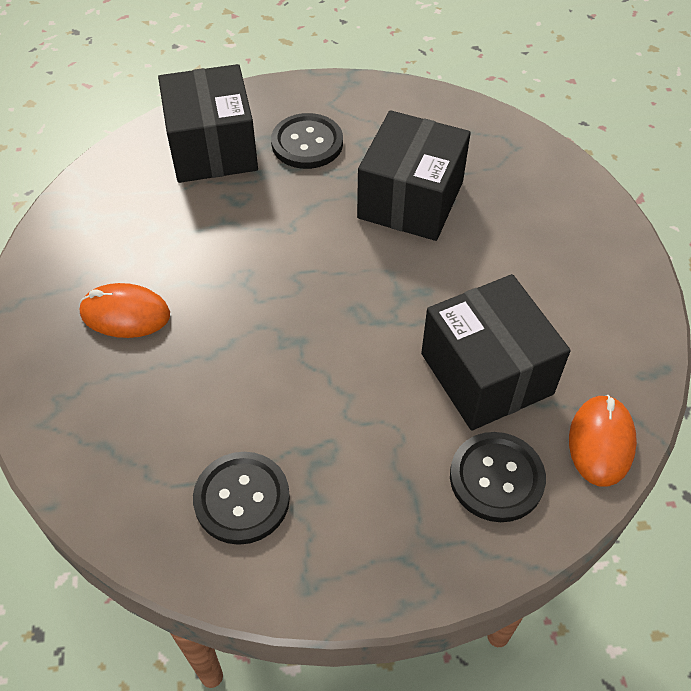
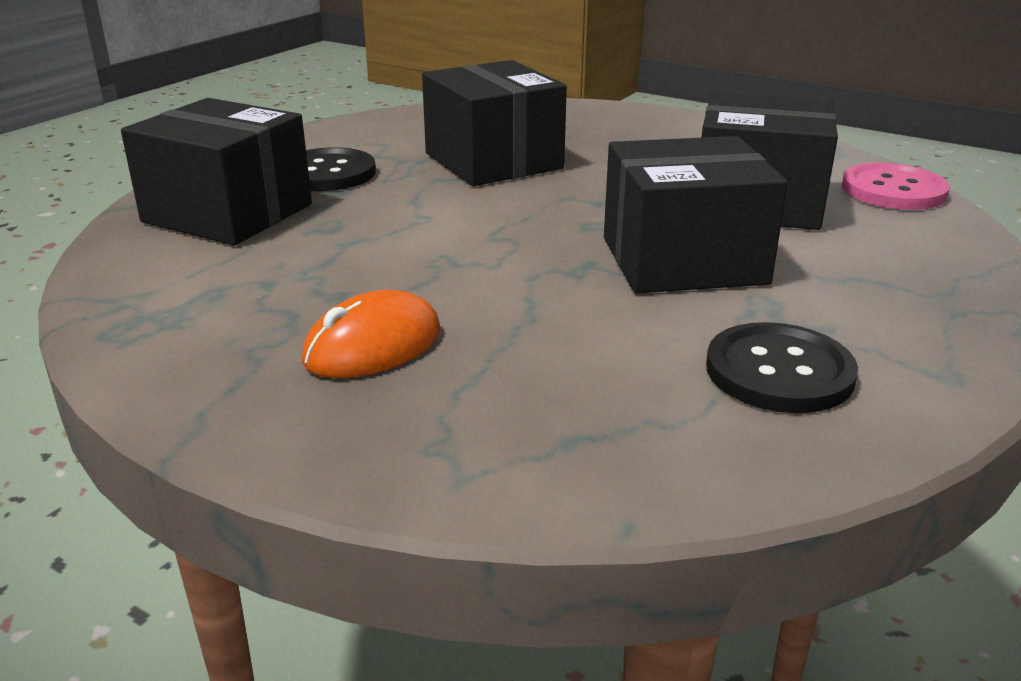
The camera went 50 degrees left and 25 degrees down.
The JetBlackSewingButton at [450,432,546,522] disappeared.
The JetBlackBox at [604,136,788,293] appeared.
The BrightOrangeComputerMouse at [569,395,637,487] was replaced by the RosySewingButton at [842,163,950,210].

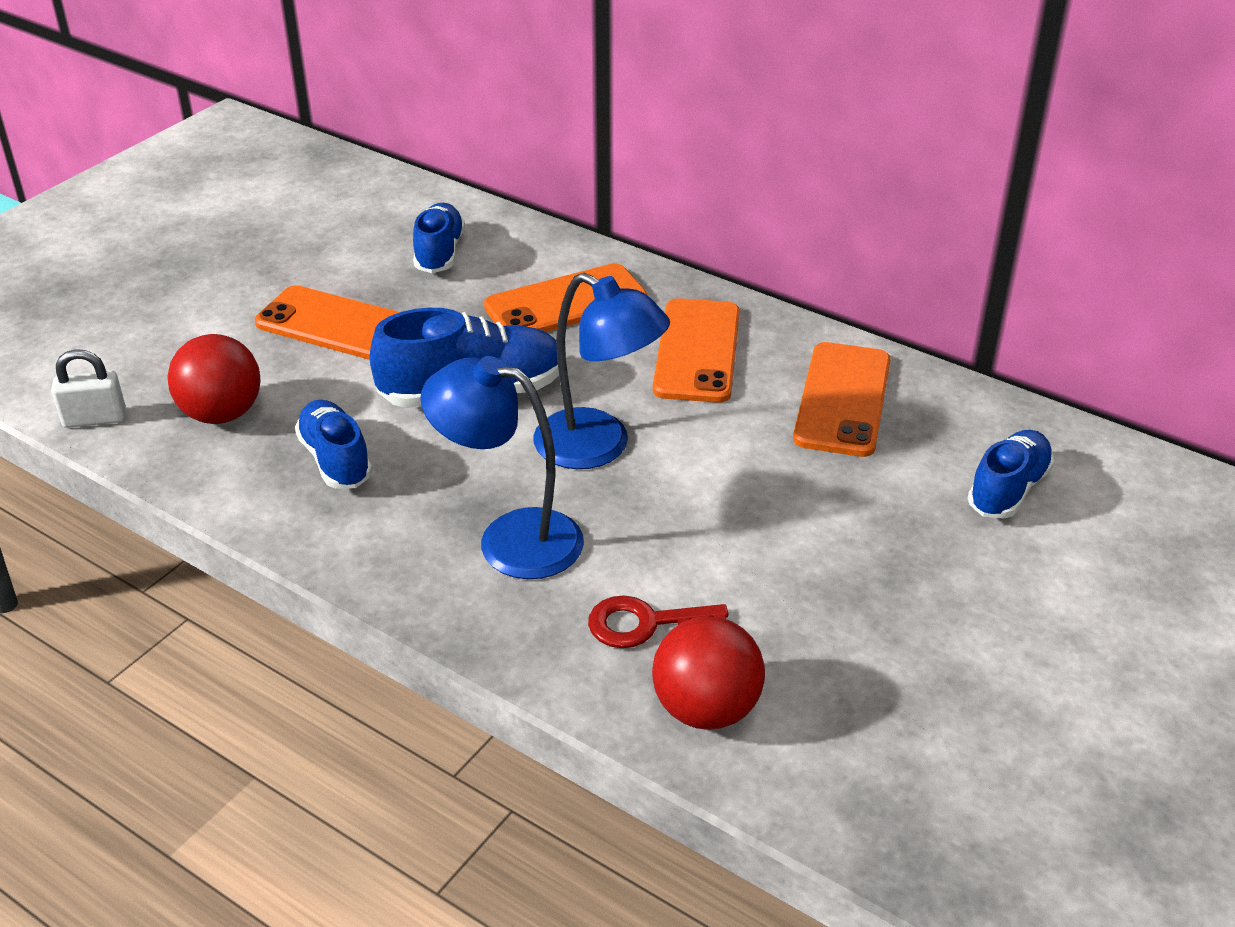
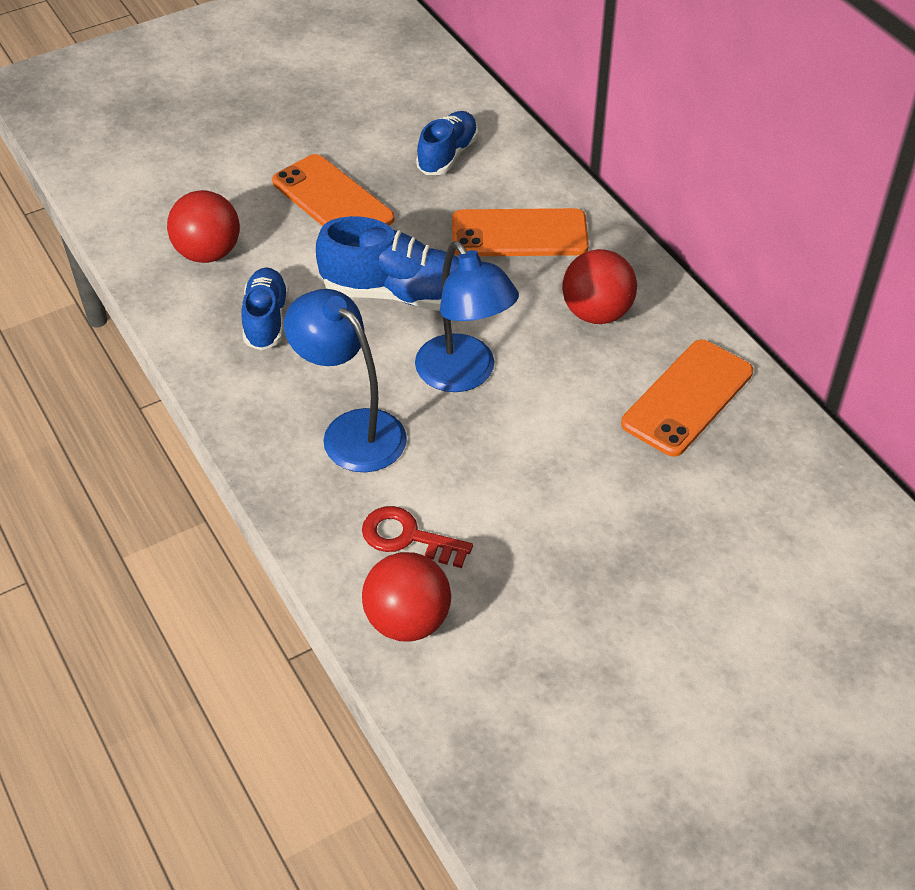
The camera went 25 degrees right and 10 degrees up.
The WhiteSmallLock at [51,349,126,428] disappeared.
The CobaltLaceUpShoe at [968,430,1054,519] disappeared.
The BrightOrangeSmartphone at [653,298,740,403] was replaced by the CrimsonPlayBall at [562,249,637,324].

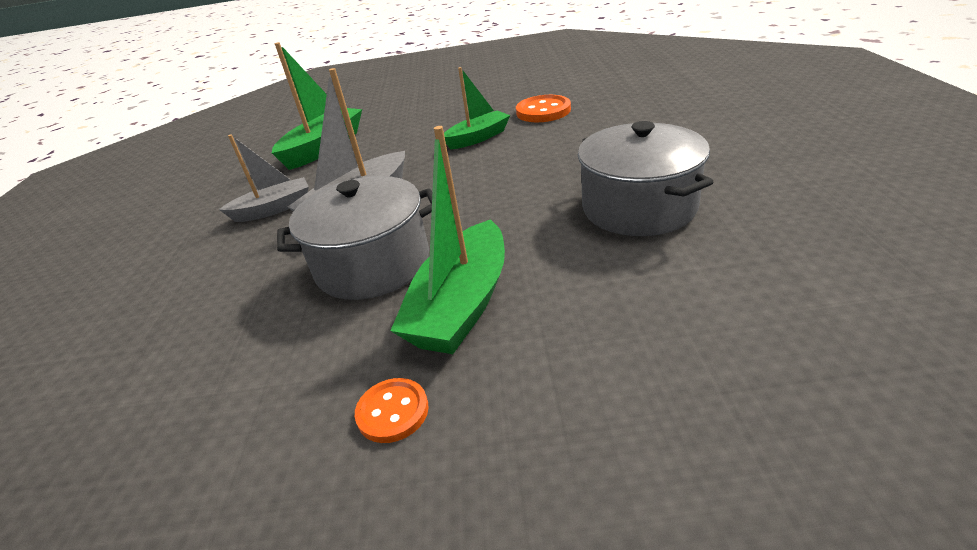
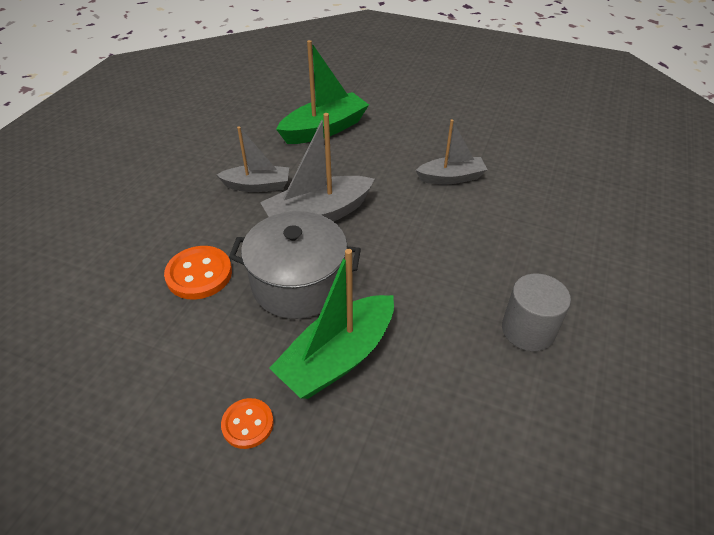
The camera went 20 degrees right and 10 degrees up.
The BrightOrangeSewingButton moved from [516,95,571,122] to [164,246,232,300].
The GreyPot at [578,121,713,236] was replaced by the GreyCylinder at [502,274,571,351].
The LeafGreenBoat at [444,67,510,149] became the GreyBoat at [415,119,488,185].

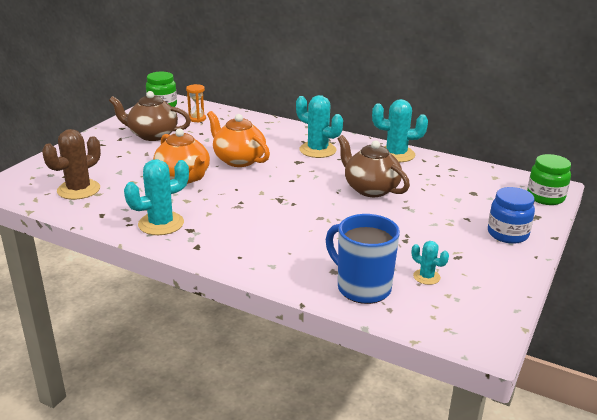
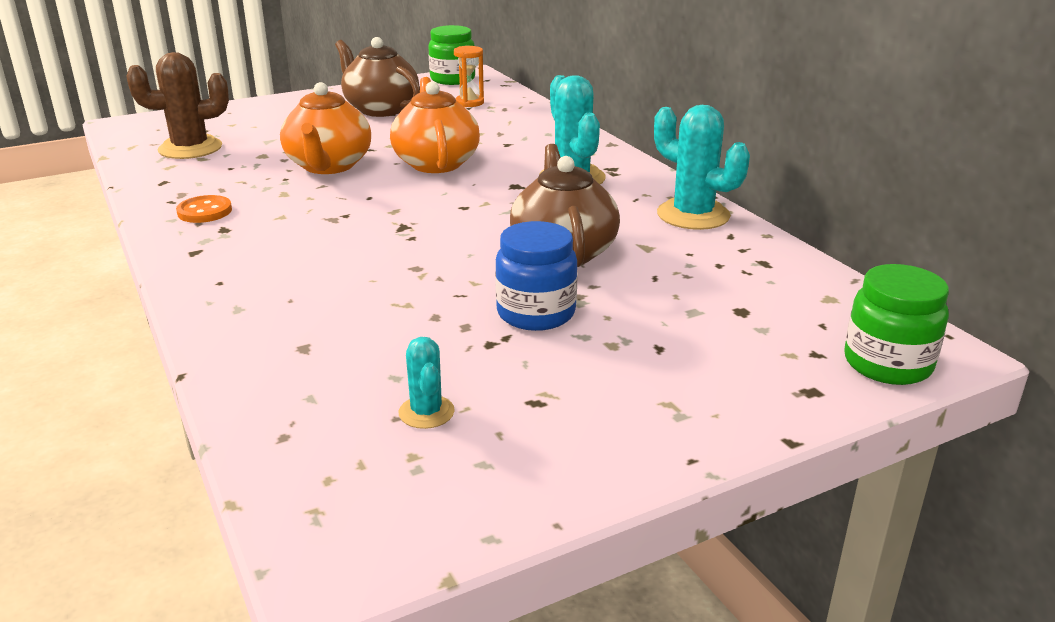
The camera went 35 degrees right and 0 degrees up.
The CobaltCoffeeMug at [326,214,400,304] disappeared.
The CobaltJar moved from [488,187,535,244] to [495,221,578,331].
The TealCactus at [124,159,189,235] was replaced by the BrightOrangeSewingButton at [176,195,232,223].

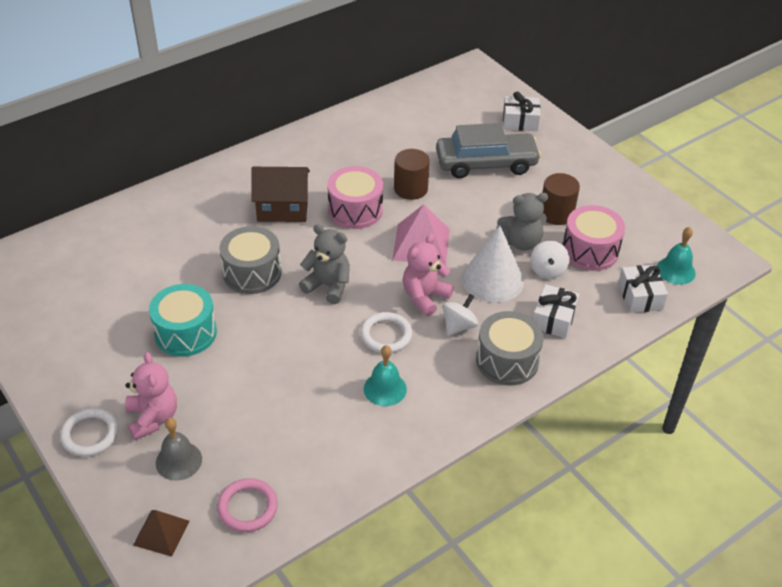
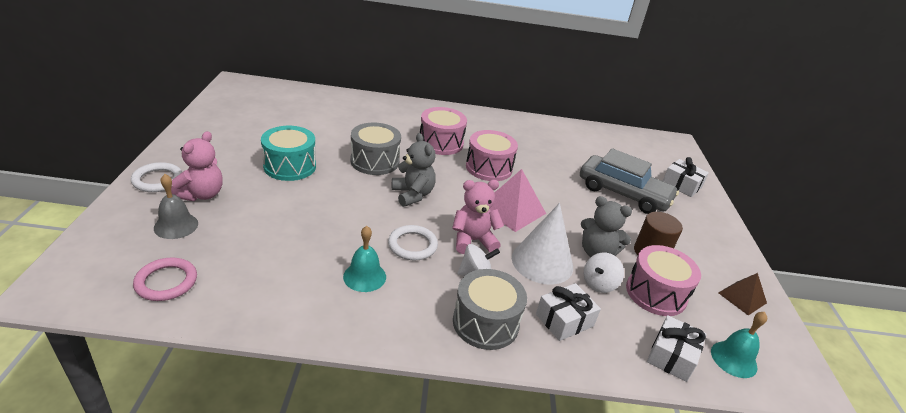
The camera went 35 degrees right and 10 degrees down.
The BrownCylinder at [394,149,430,200] disappeared.
The BrownPyramid moved from [133,510,189,557] to [718,273,767,315].
The BrownCottage at [251,167,310,222] was replaced by the RosyToyDrum at [420,107,467,155].

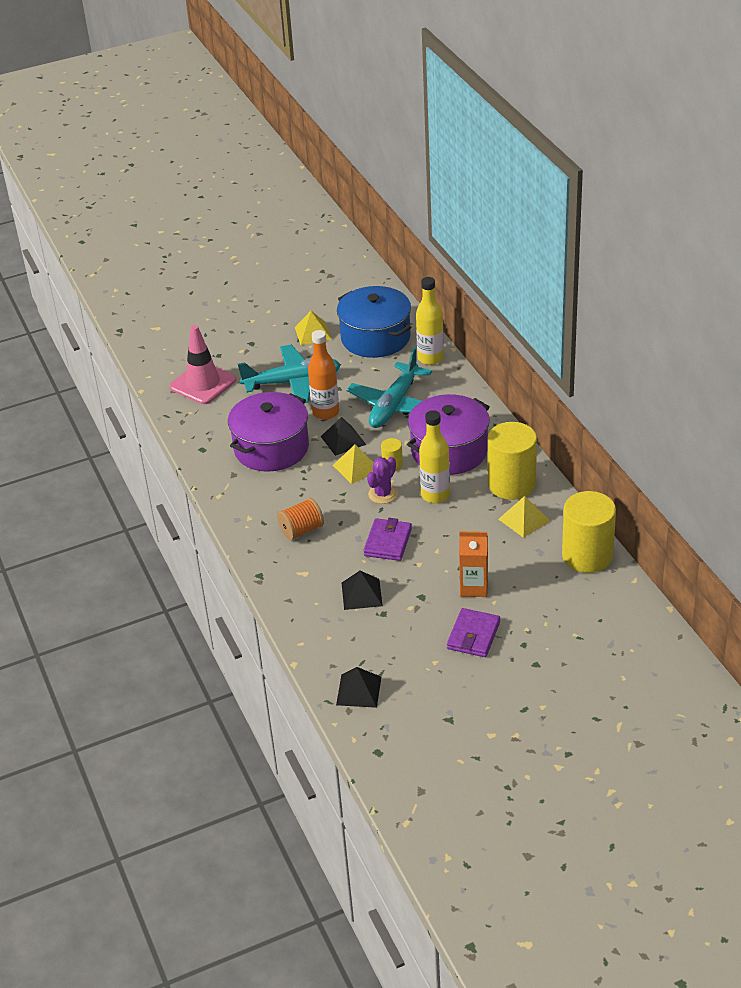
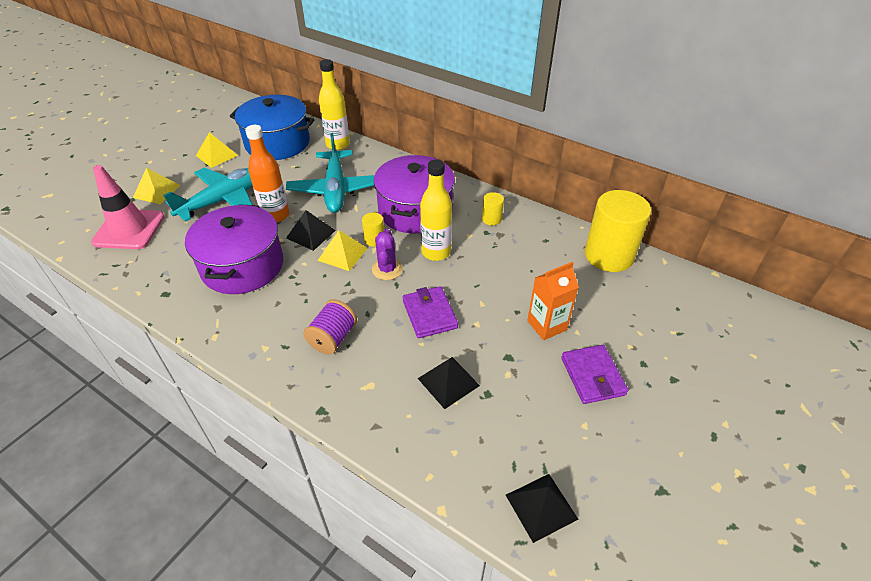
The camera went 35 degrees left and 5 degrees up.
The GoldenPyramid moved from [499,496,550,538] to [133,168,180,204].
The BrightOrangeReelOfThread at [277,498,324,541] became the VioletReelOfThread at [303,299,357,354].
The GoldenCylinder at [487,422,537,500] changed to 0.44 times the size.

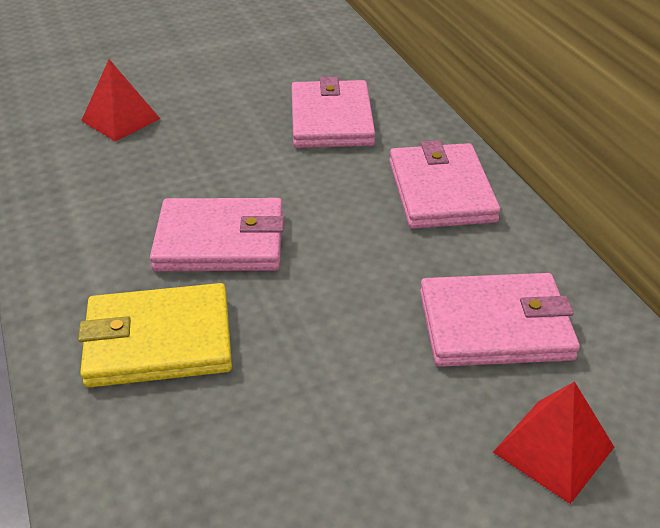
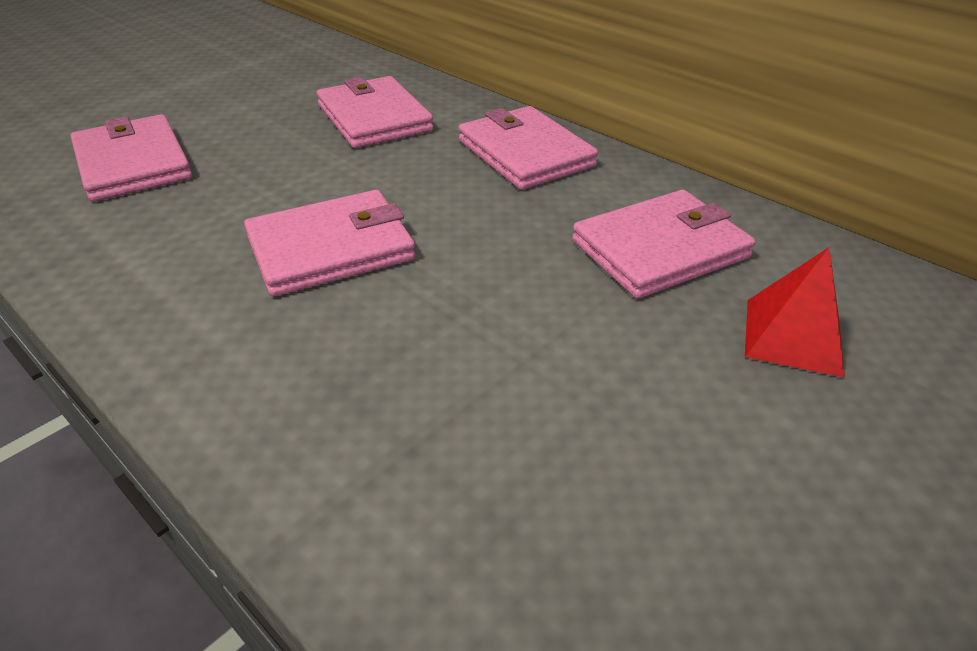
The camera went 25 degrees left and 0 degrees up.
The GoldenBillfold at [78,283,232,387] disappeared.
The CrimsonPyramid at [81,59,160,142] was replaced by the RosyBillfold at [71,114,192,202].

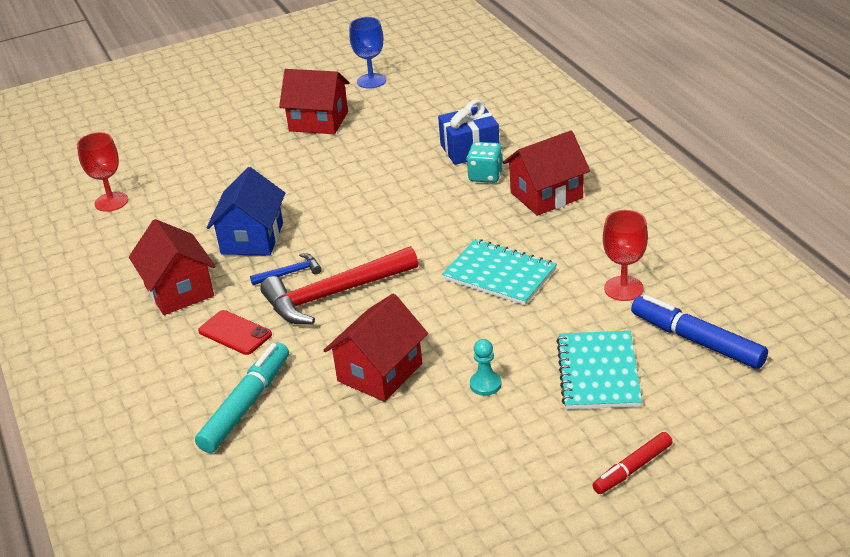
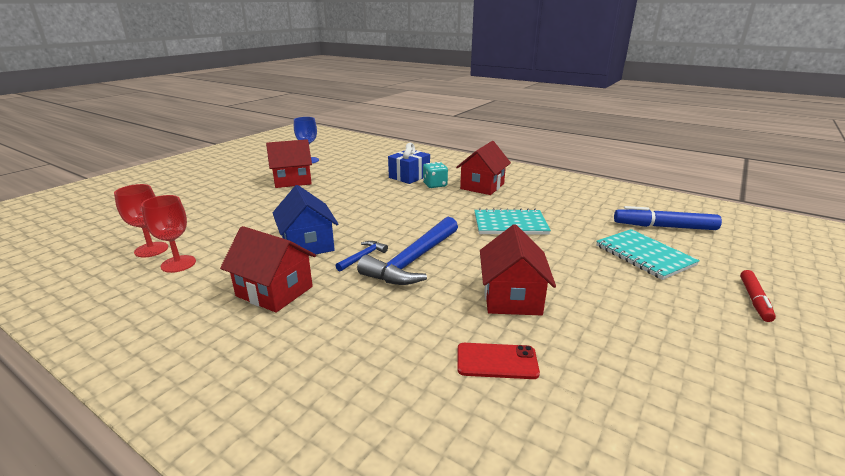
The camera went 35 degrees left and 10 degrees down.
The TealMarkerPen at [195,342,289,453] disappeared.
The TealGamePawn at [470,339,502,396] disappeared.
The CrimsonSmartphone moved from [198,310,272,355] to [457,343,540,379].
The CrimsonGoblet moved from [603,210,648,301] to [141,195,196,273].
The CrimsonClawHammer at [260,246,418,324] became the CobaltClawHammer at [357,217,458,285].

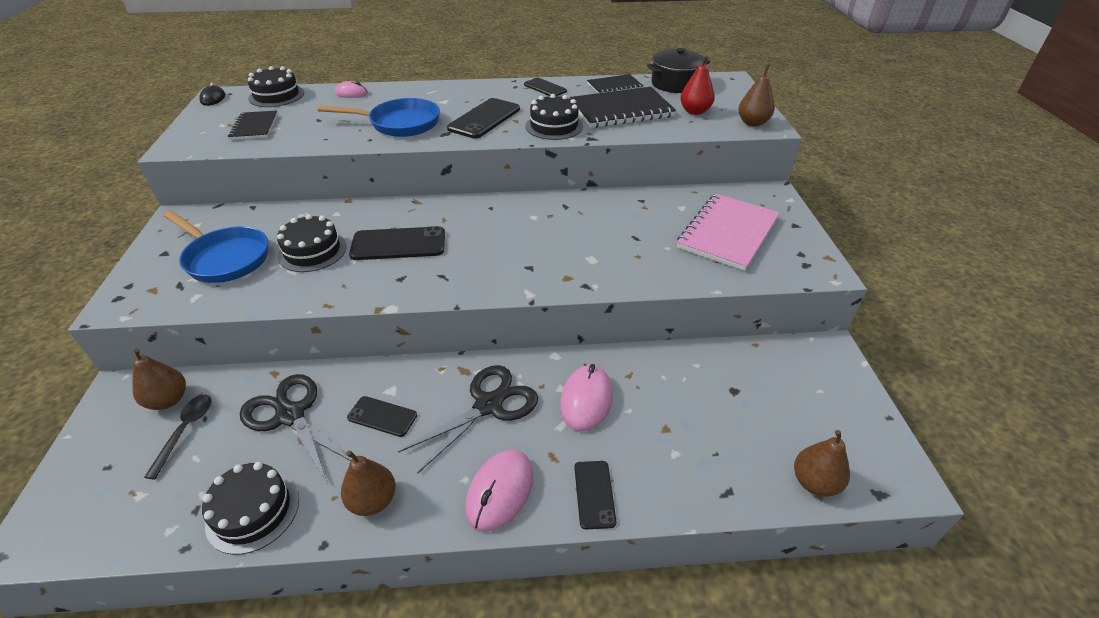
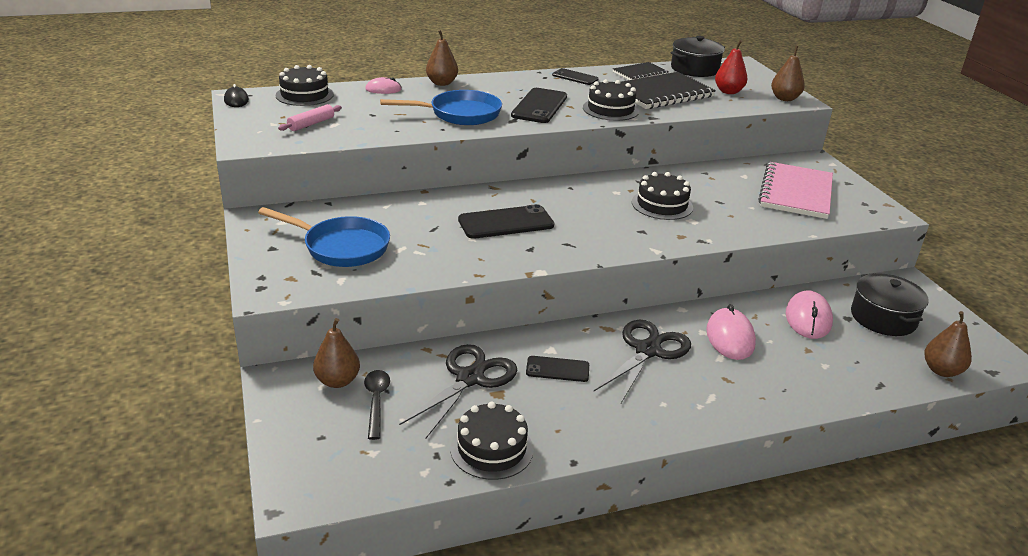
The camera went 15 degrees left and 10 degrees down.
The JetBlackSmartphone at [574,461,616,530] disappeared.
The JetBlackPot at [851,273,929,336] appeared.
The JetBlackLayerCake moved from [277,214,346,272] to [632,172,693,220].
The BrownToyPear moved from [341,451,396,516] to [426,30,458,86].
The RosyComputerMouse moved from [465,450,533,532] to [786,290,833,339].
The JetBlackExerciseBook at [228,111,278,140] was replaced by the RosyPastryRoller at [278,104,342,131].
The JetBlackScissors at [240,374,352,484] turned 90 degrees clockwise.

